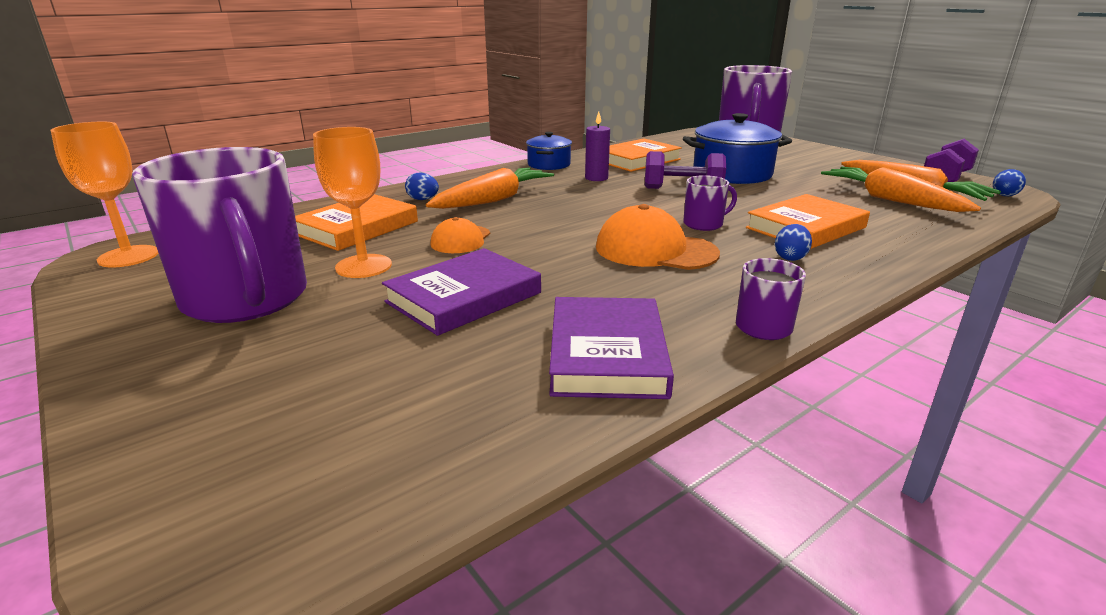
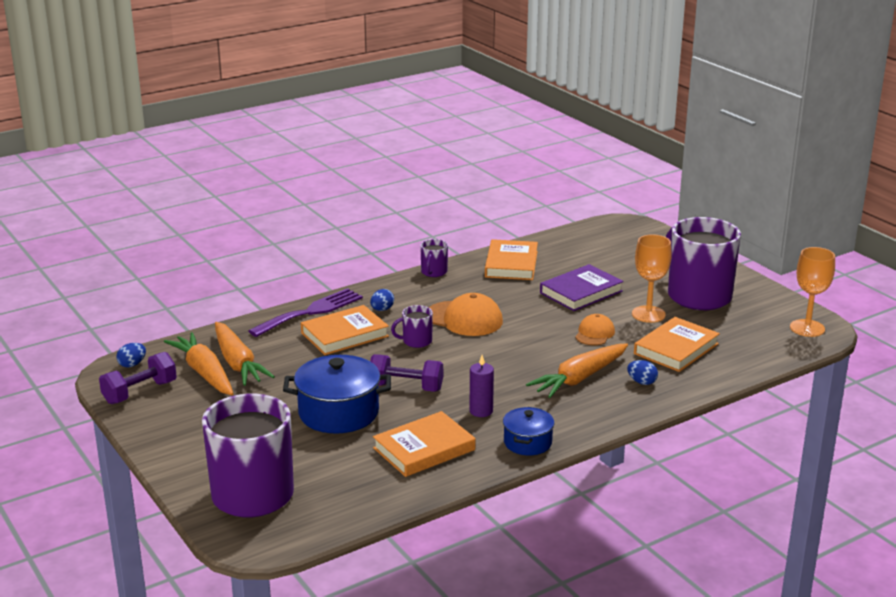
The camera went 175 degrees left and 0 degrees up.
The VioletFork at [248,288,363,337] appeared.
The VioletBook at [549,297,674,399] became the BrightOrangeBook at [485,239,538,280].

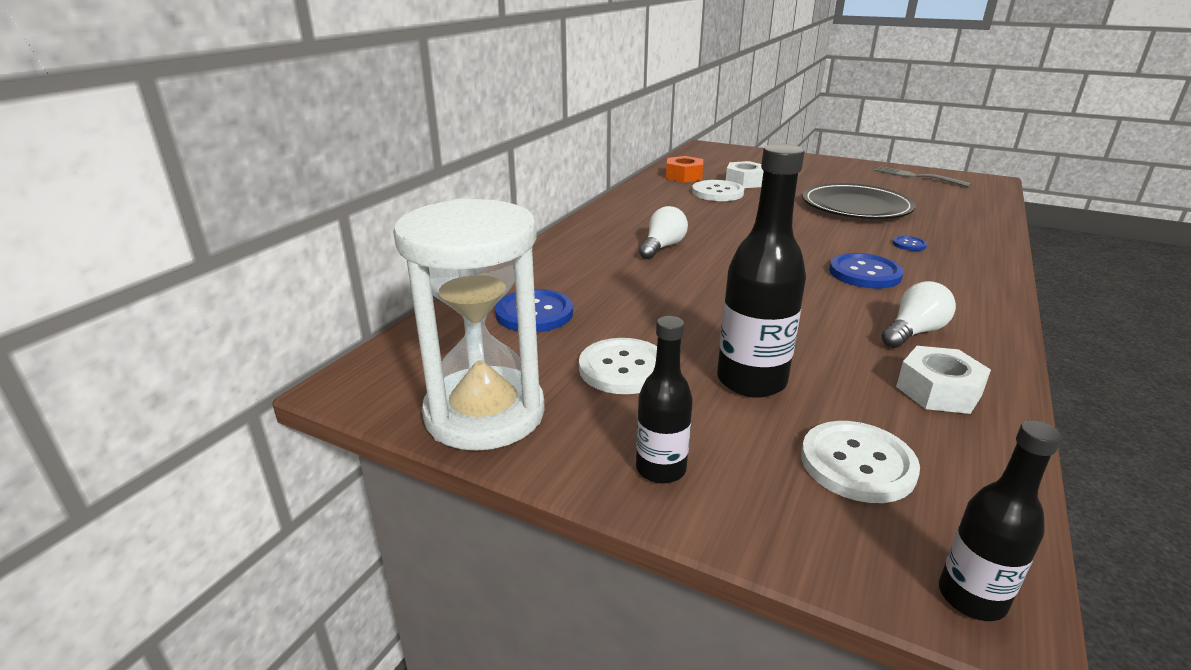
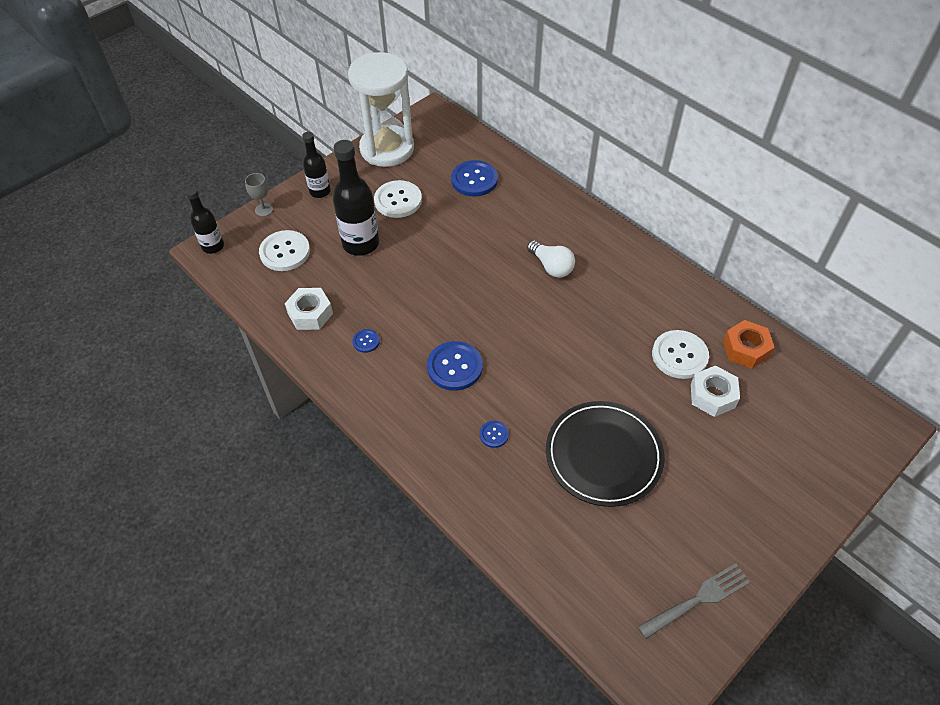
The camera went 110 degrees right and 25 degrees up.
The GreyGoblet at [245,173,273,217] appeared.
The WhiteBulb at [882,281,956,348] was replaced by the CobaltSewingButton at [352,329,380,353].

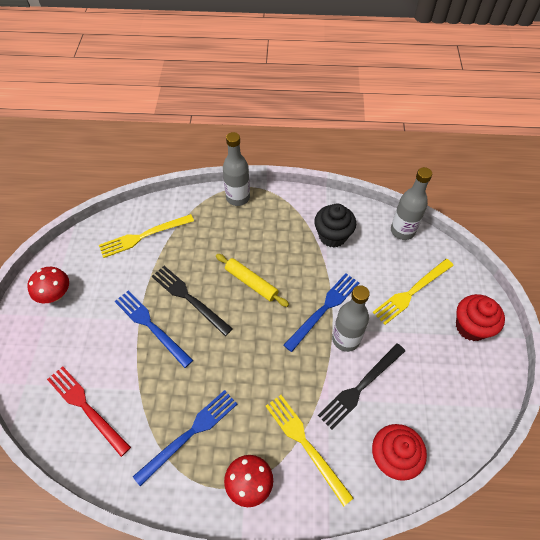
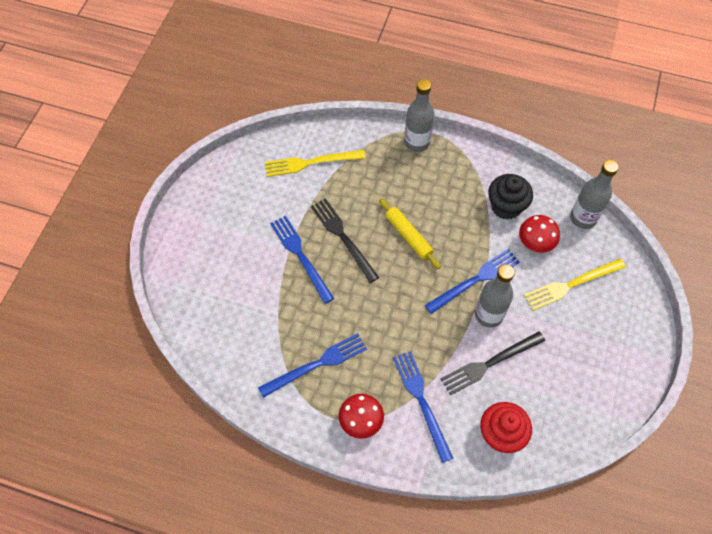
The camera went 15 degrees right and 5 degrees up.
The CrimsonFork at [47,366,131,457] disappeared.
The CrimsonCupcake at [456,294,505,341] disappeared.
The CrimsonFungus moved from [27,267,69,304] to [519,215,560,253].
The GoldenFork at [266,395,353,507] became the CobaltFork at [393,351,454,463].

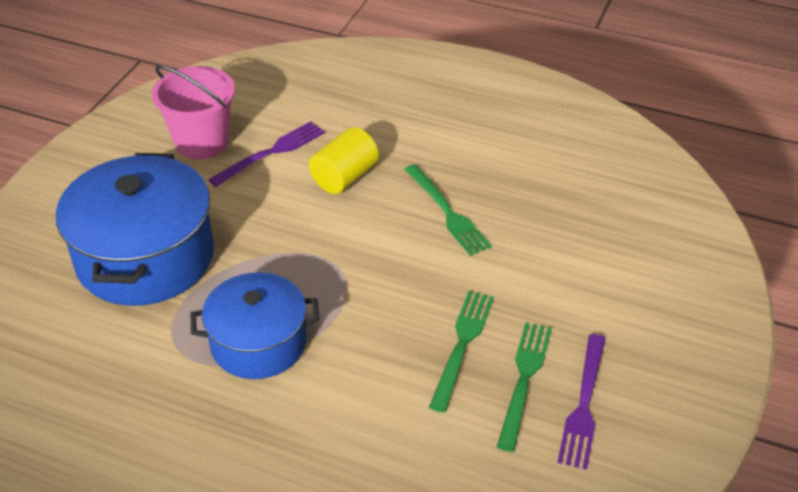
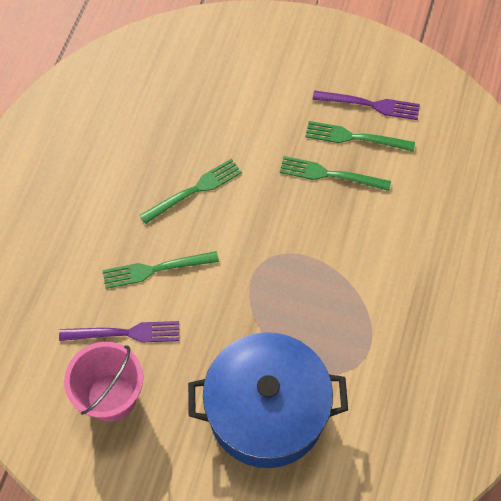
The camera went 95 degrees left and 20 degrees up.
The CobaltPot at [191,272,320,379] disappeared.
The GoldenCylinder at [309,127,379,194] was replaced by the LeafGreenFork at [103,251,219,289].
The VioletFork at [208,121,325,187] turned 135 degrees clockwise.

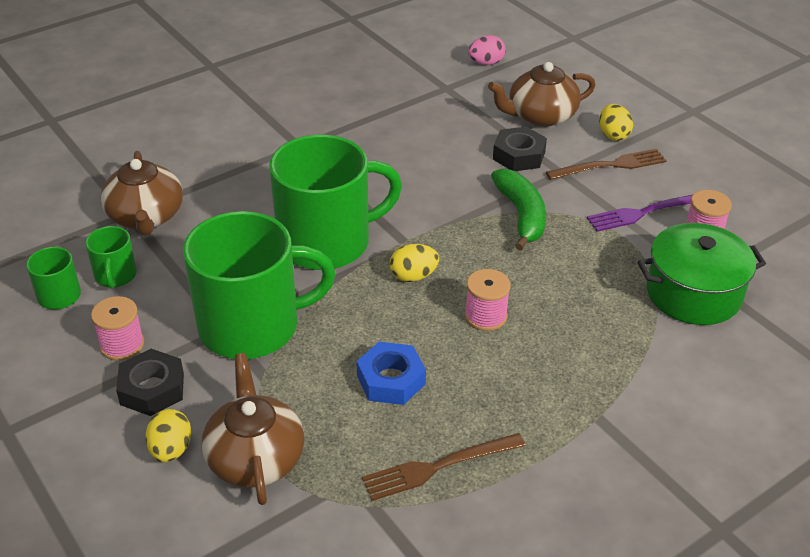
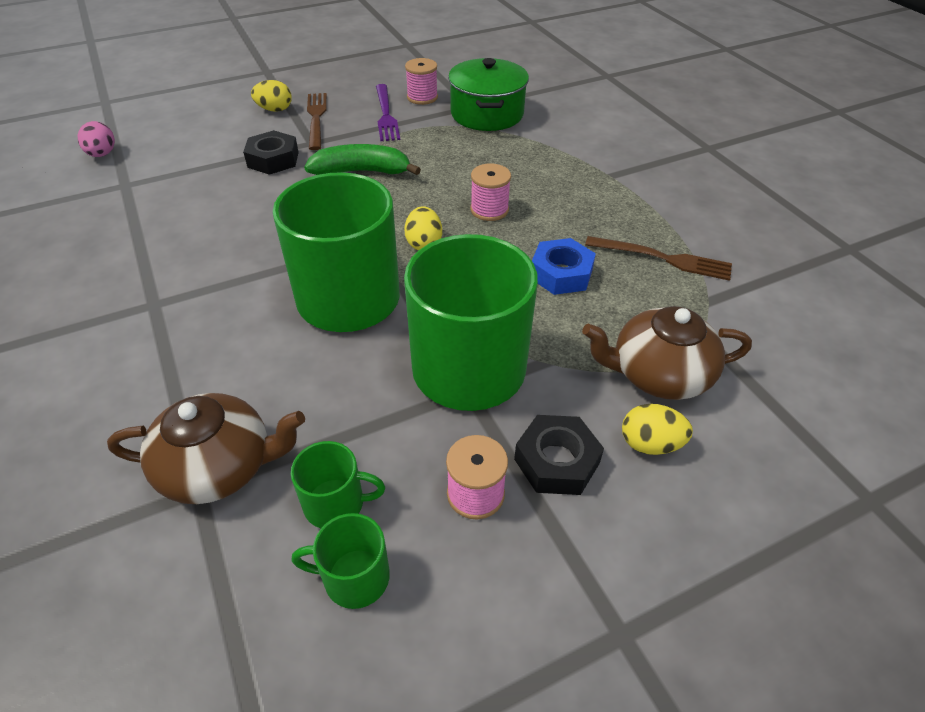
The camera went 80 degrees left and 5 degrees up.
The BrownChinaTeapot at [488,62,595,127] disappeared.
The BrownFork at [362,433,526,501] turned 60 degrees counterclockwise.

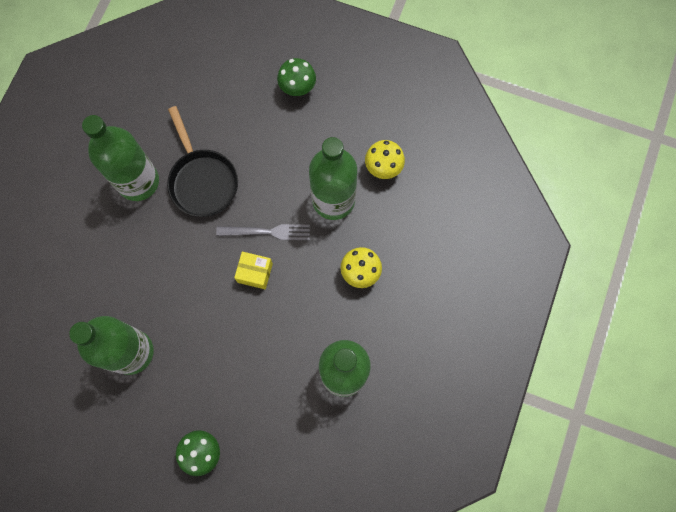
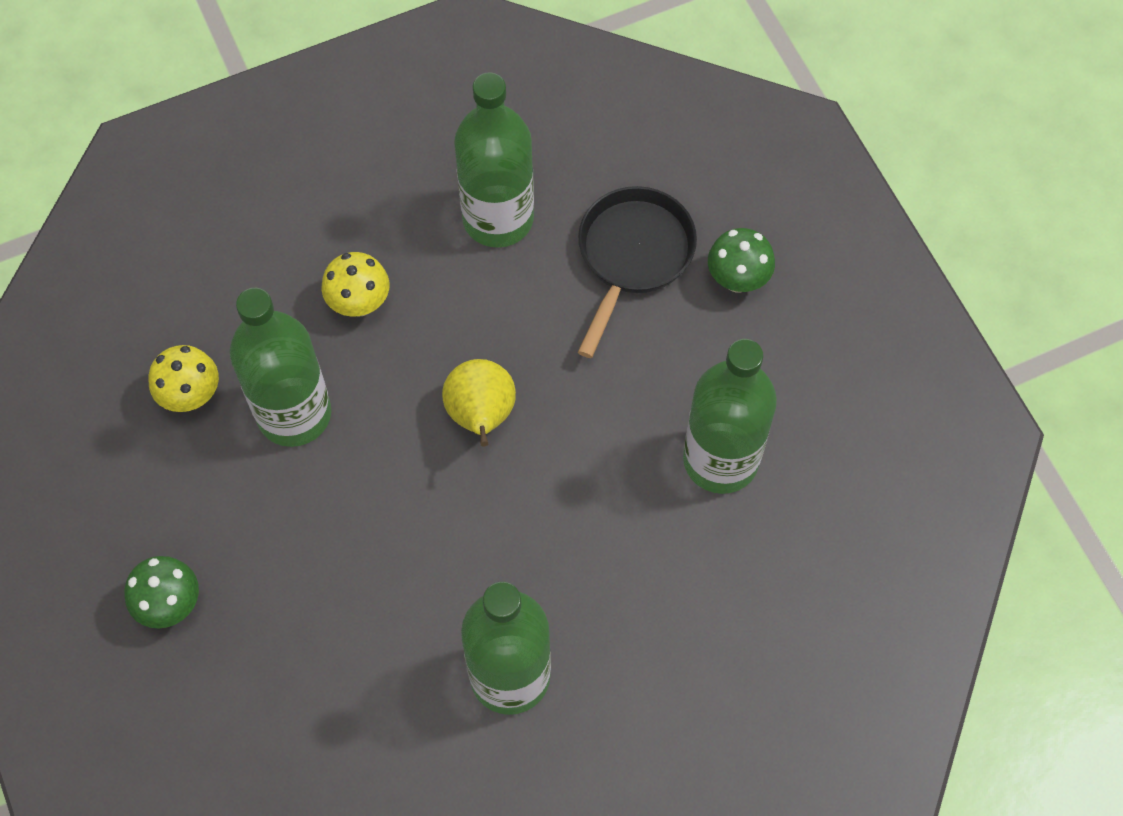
The camera went 135 degrees left and 10 degrees down.
The GreyFork at [216,224,310,240] disappeared.
The JetBlackSkillet moved from [167,106,238,217] to [578,186,697,358].
The GoldenBox at [234,252,273,289] was replaced by the GoldenToyPear at [442,359,516,446].

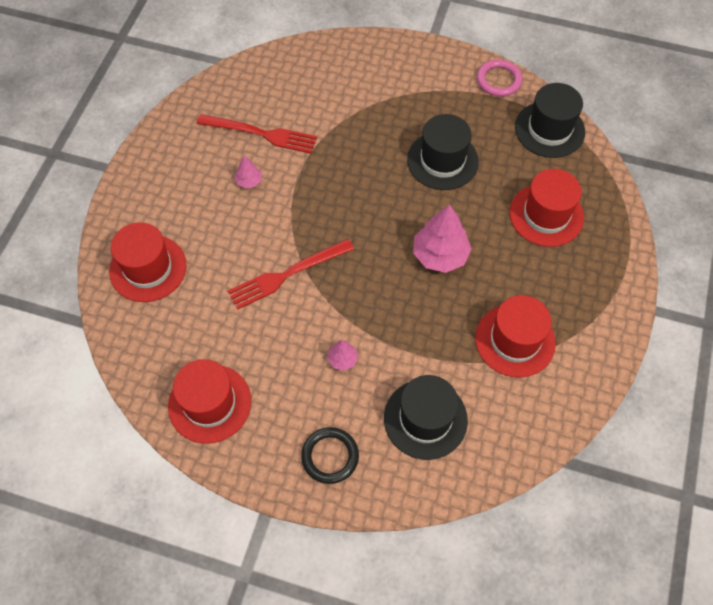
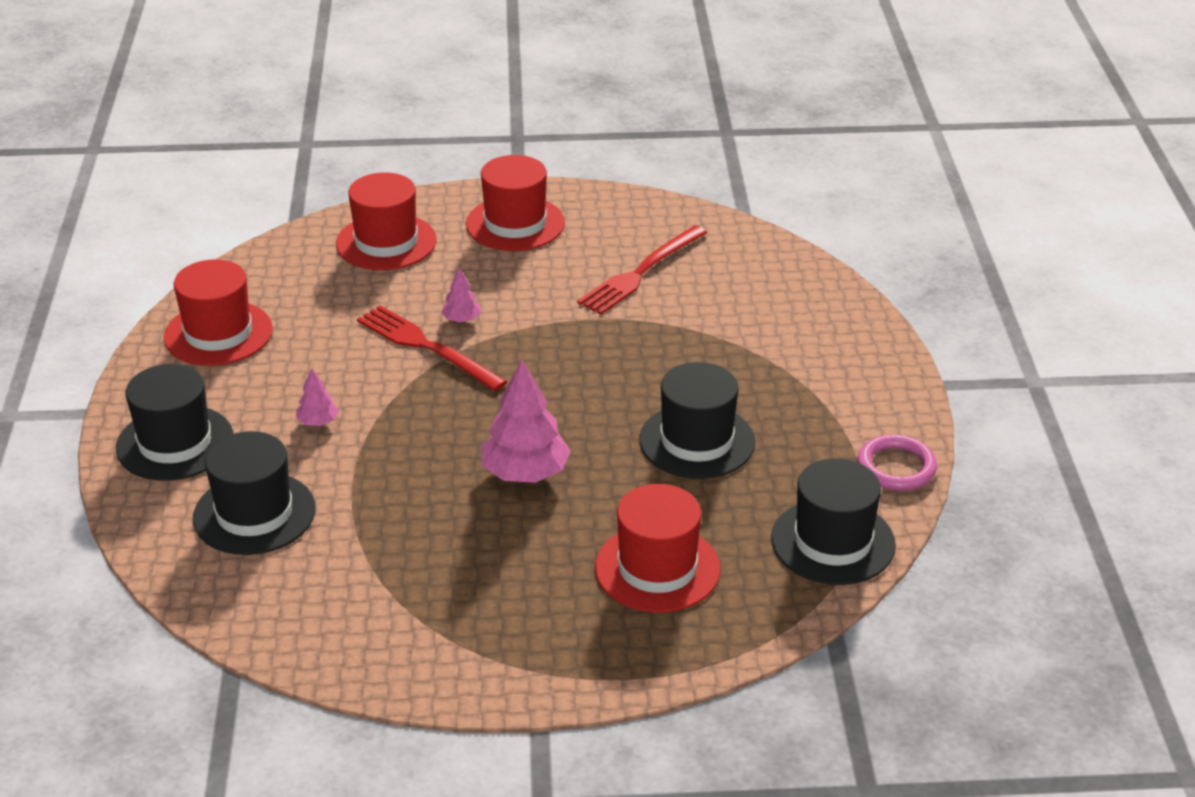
The camera went 70 degrees right and 25 degrees down.
The RosyFirTree moved from [235,155,262,188] to [441,268,481,322].
The CrimsonTopHat moved from [475,295,556,378] to [466,155,565,251].
The JetBlackHoop at [301,427,359,484] was replaced by the JetBlackTopHat at [116,364,234,481].
The CrimsonFork at [197,114,317,154] turned 45 degrees clockwise.

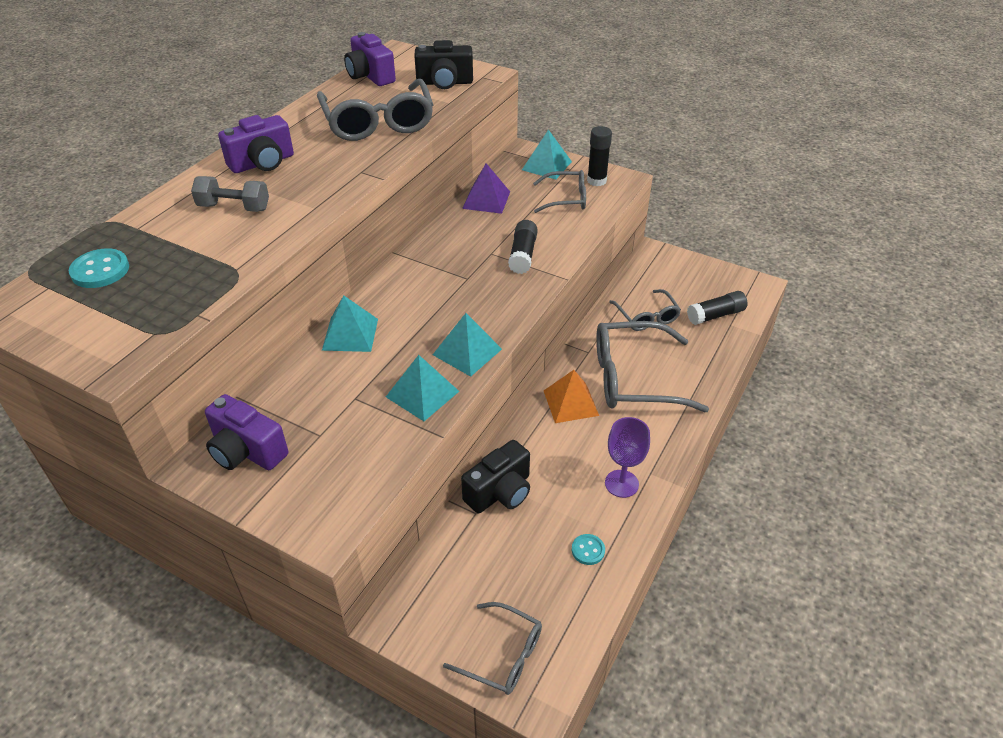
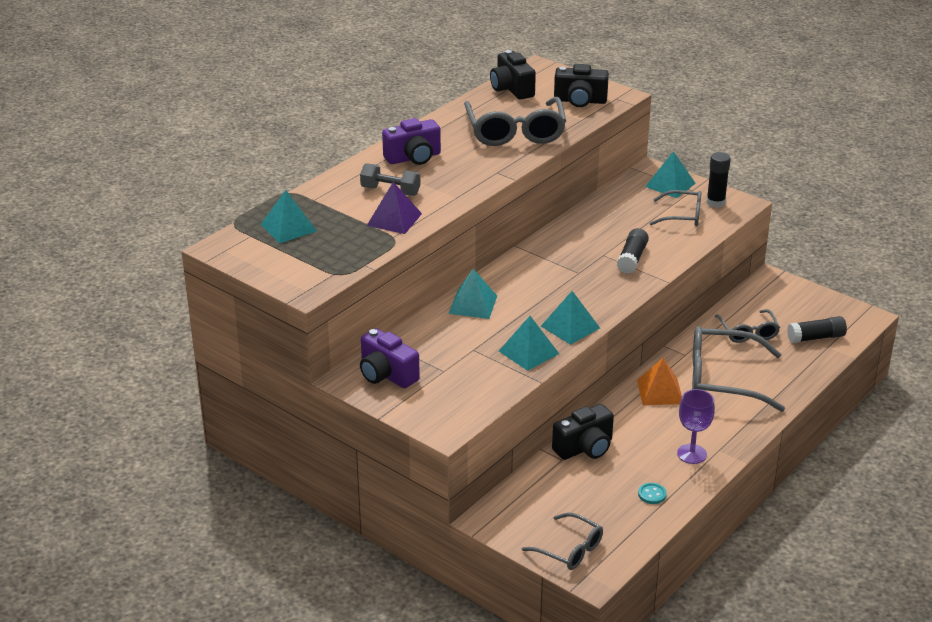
The camera went 10 degrees right and 10 degrees down.
The VioletPyramid moved from [462,163,510,214] to [367,182,422,234].
The TealSewingButton at [69,248,129,288] was replaced by the TealPyramid at [260,190,317,244].
The VioletCompactCamera at [344,32,396,86] became the JetBlackCompactCamera at [490,50,536,100].

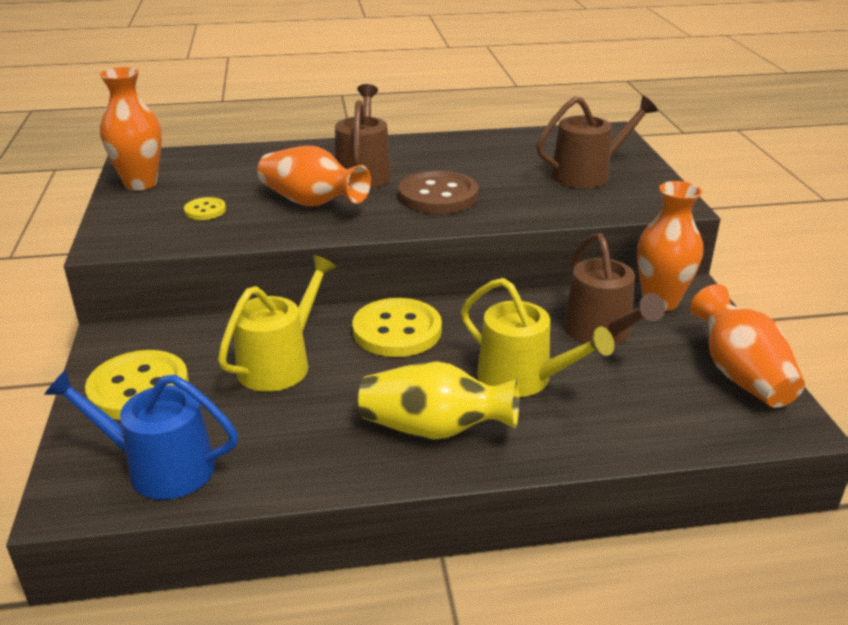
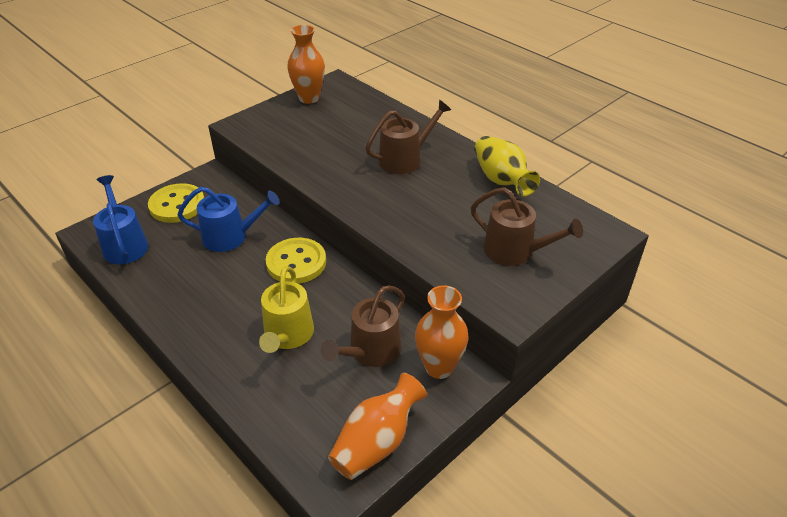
The camera went 55 degrees right and 10 degrees up.
The GoldenSewingButton at [184,197,226,220] disappeared.
The BrightOrangeTallVase at [257,146,371,206] disappeared.
The BrownSewingButton at [399,170,478,214] disappeared.
The GoldenTallVase moved from [358,361,519,440] to [474,136,540,196].
The GoldenSprinklingCan at [218,255,336,392] became the CobaltSprinklingCan at [178,187,280,252].

